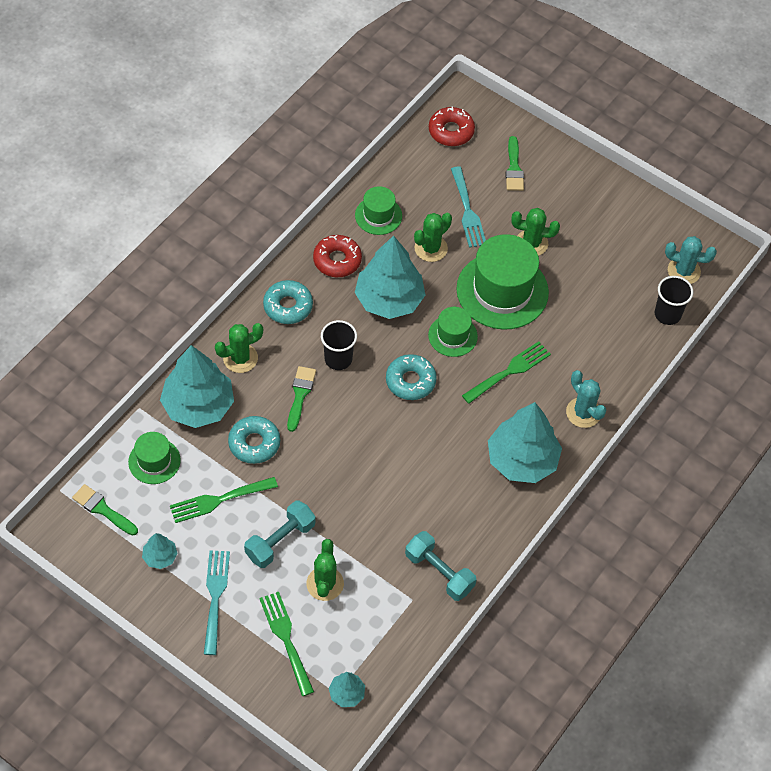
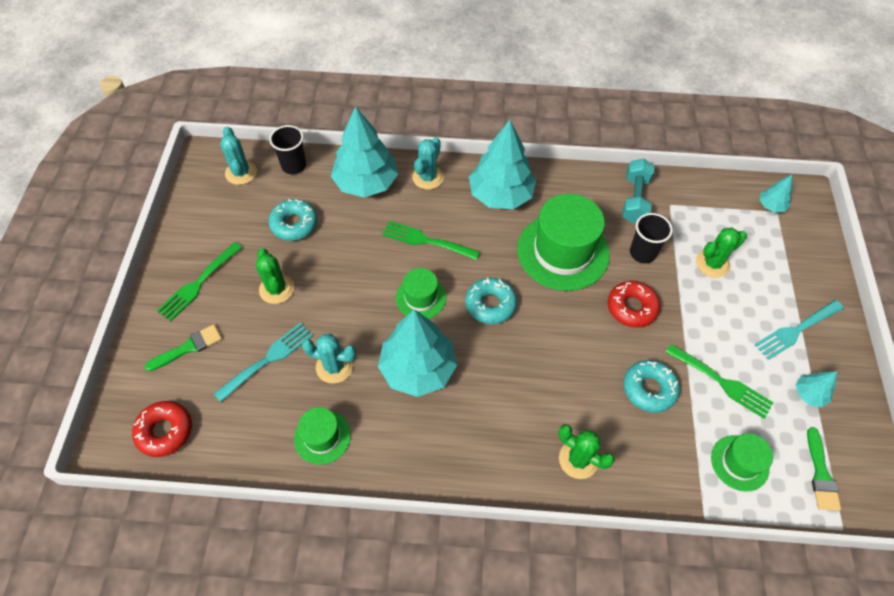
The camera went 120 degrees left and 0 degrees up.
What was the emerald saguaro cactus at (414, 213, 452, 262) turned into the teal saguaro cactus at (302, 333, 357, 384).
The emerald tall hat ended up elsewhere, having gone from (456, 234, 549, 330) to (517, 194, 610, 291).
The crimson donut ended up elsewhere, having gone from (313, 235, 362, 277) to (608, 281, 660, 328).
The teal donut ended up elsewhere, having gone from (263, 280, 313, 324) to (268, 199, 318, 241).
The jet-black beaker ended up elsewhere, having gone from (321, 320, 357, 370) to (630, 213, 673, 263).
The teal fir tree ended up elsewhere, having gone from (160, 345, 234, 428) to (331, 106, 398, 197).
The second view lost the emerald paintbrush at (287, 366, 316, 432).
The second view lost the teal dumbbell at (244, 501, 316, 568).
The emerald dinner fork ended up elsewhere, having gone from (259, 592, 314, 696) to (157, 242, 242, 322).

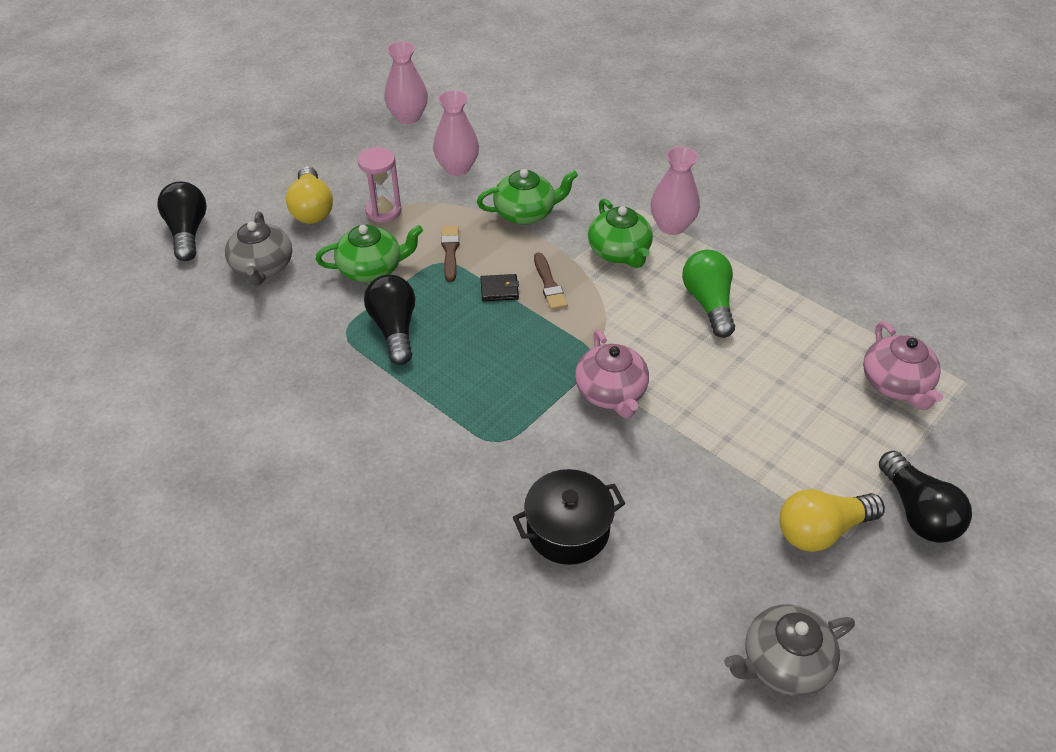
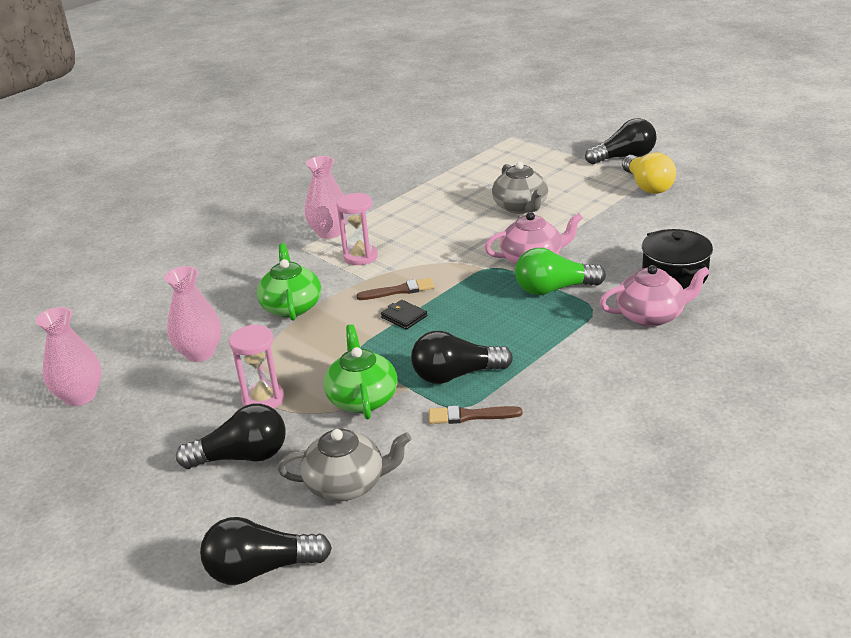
The camera went 85 degrees left and 15 degrees down.
What was the bright yellow lightbulb at (286, 166, 333, 224) turned into the jet-black lightbulb at (176, 404, 286, 469).
Where the emerald teapot stood at (588, 199, 653, 268), the rose-pink sandglass came to stand at (336, 193, 378, 265).
The russet paintbrush ended up elsewhere, having gone from (441, 226, 459, 282) to (429, 405, 523, 424).
The emerald lightbulb ended up elsewhere, having gone from (682, 250, 735, 338) to (515, 248, 606, 295).
The jet-black billfold at (480, 274, 519, 301) ended up facing another way, 45 degrees counterclockwise from before.
The rose-pink teapot ended up elsewhere, having gone from (863, 321, 943, 410) to (600, 265, 710, 327).
The gray teapot ended up elsewhere, having gone from (724, 604, 855, 696) to (492, 162, 548, 214).

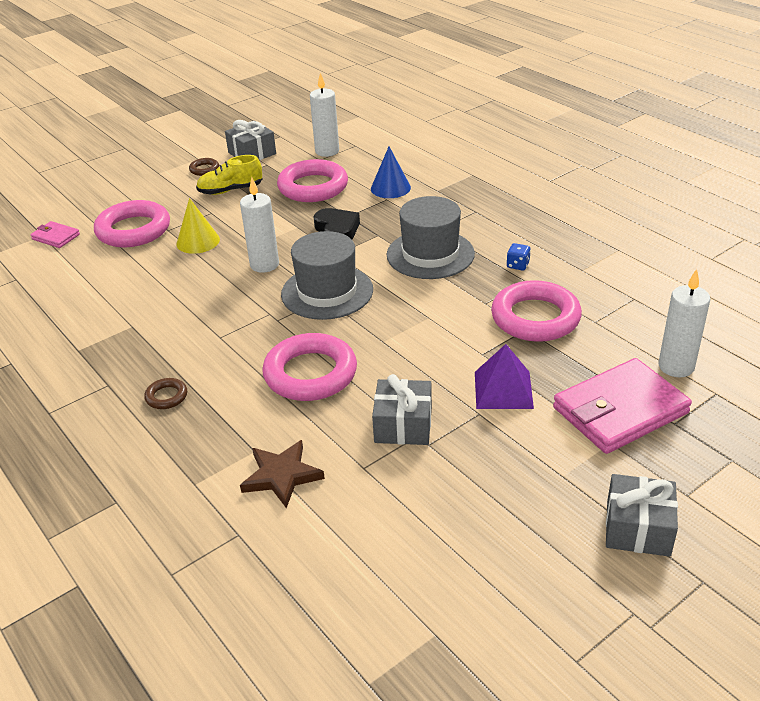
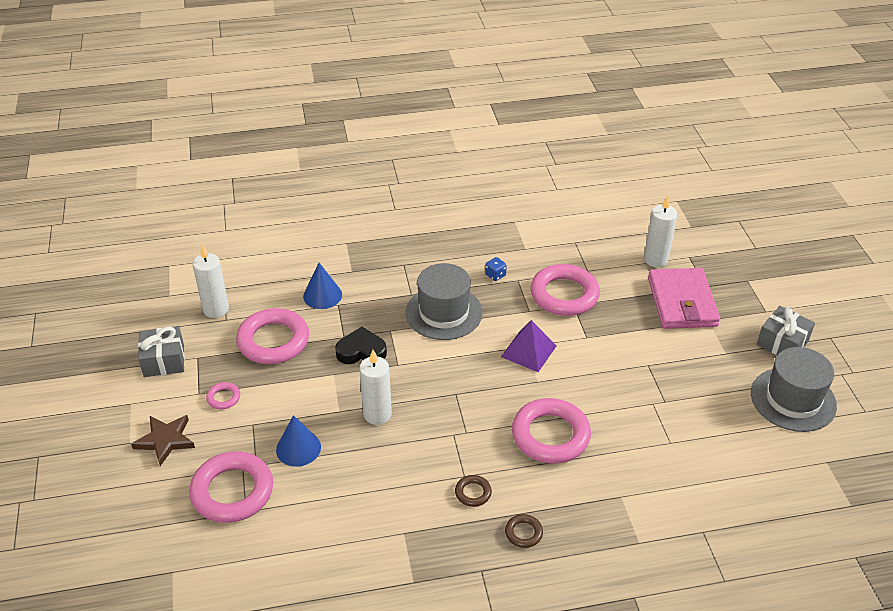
The camera went 65 degrees left and 5 degrees up.
Where the bright yellow sneaker stood at (196, 155, 262, 195), the rose-pink torus came to stand at (206, 382, 240, 409).
The russet torus ended up elsewhere, having gone from (189, 158, 219, 176) to (455, 475, 492, 507).
What was the bright yellow cone shape at (177, 198, 220, 254) turned into the royal blue cone shape at (276, 415, 321, 467).
The second view lost the rose-pink billfold at (30, 221, 80, 248).
The gray tall hat ended up elsewhere, having gone from (281, 231, 373, 320) to (751, 347, 837, 432).
The violet pyramid shape ended up elsewhere, having gone from (475, 344, 534, 409) to (501, 320, 556, 372).
The second view lost the gray wrapped gift at (372, 374, 432, 445).
The russet star ended up elsewhere, having gone from (240, 440, 325, 508) to (131, 415, 195, 466).

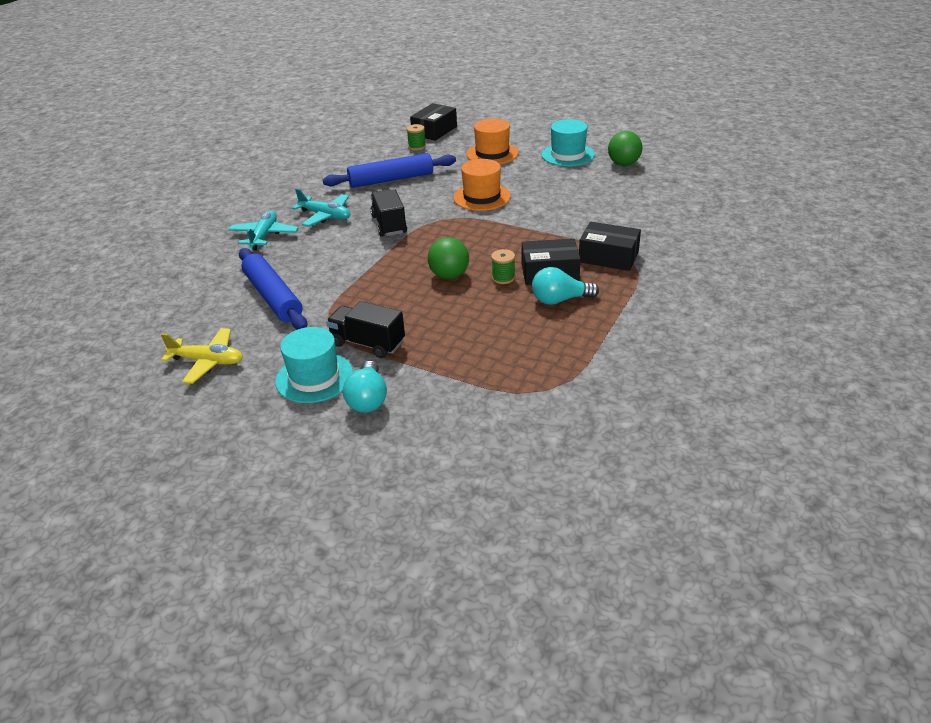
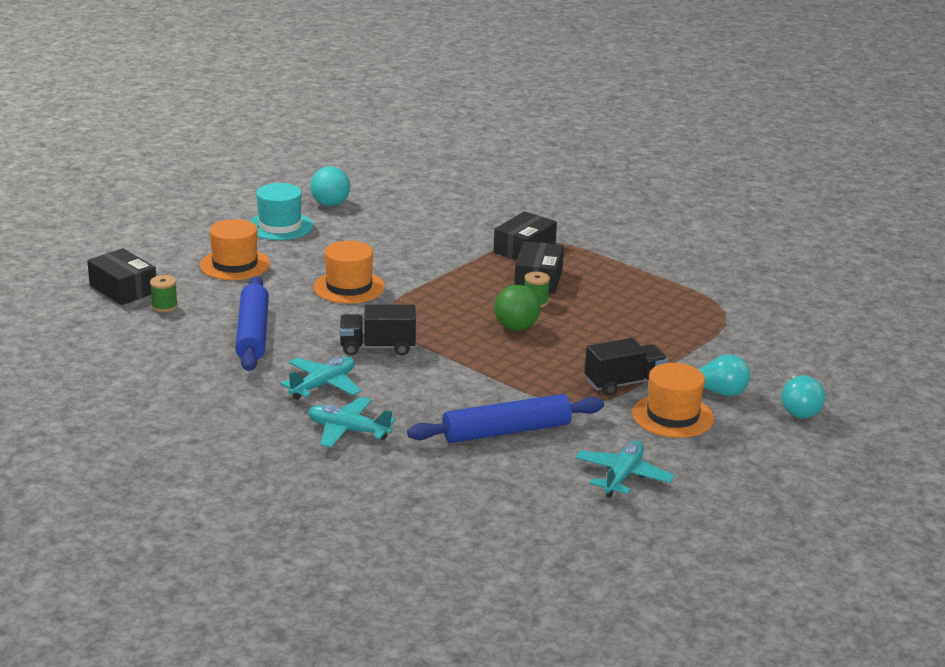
The camera went 80 degrees left and 10 degrees down.
What was the emerald sphere at (608, 131, 642, 166) turned into the teal sphere at (310, 167, 350, 206).
The teal lightbulb ended up elsewhere, having gone from (532, 267, 599, 305) to (781, 374, 825, 418).
The jet-black truck at (326, 301, 405, 358) ended up facing another way, 150 degrees counterclockwise from before.
What was the teal tall hat at (275, 327, 353, 403) turned into the orange tall hat at (632, 363, 714, 438).
What was the bright yellow aeroplane at (161, 328, 243, 384) turned into the teal aeroplane at (575, 441, 674, 498).

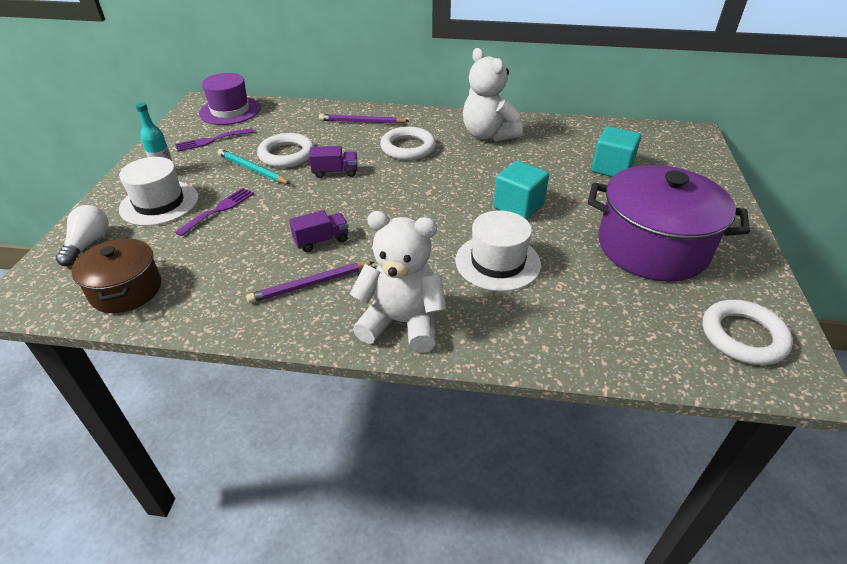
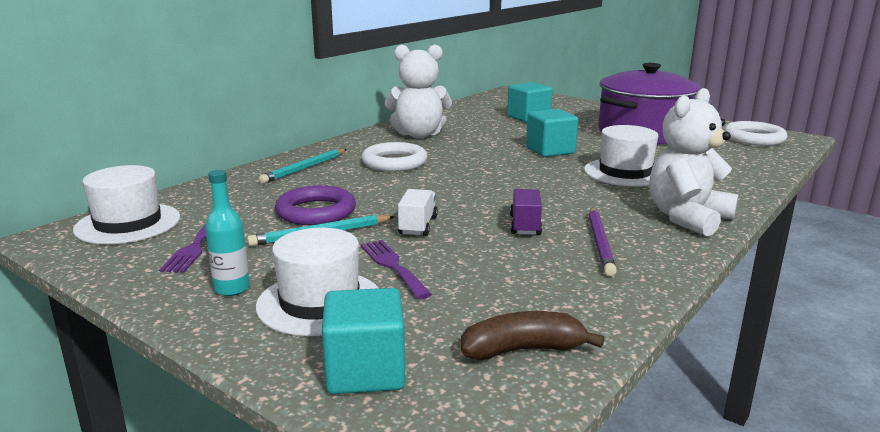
The camera went 60 degrees left and 20 degrees down.
What was the violet tall hat at (199, 73, 261, 125) turned into the snow-white tall hat at (73, 165, 180, 244).
What was the violet wooden pencil at (319, 114, 409, 124) turned into the teal wooden pencil at (259, 149, 347, 184).
What was the snow-white torus at (257, 133, 315, 168) turned into the violet torus at (275, 185, 356, 225).
The second view lost the violet truck at (309, 146, 357, 178).
Where the snow-white lightbulb stood at (56, 205, 109, 266), the teal solid cube came to stand at (322, 288, 405, 394).
Where the russet stockpot stood at (72, 237, 161, 313), the russet banana fruit came to stand at (461, 311, 605, 360).
The second view gained the snow-white truck at (398, 189, 438, 236).

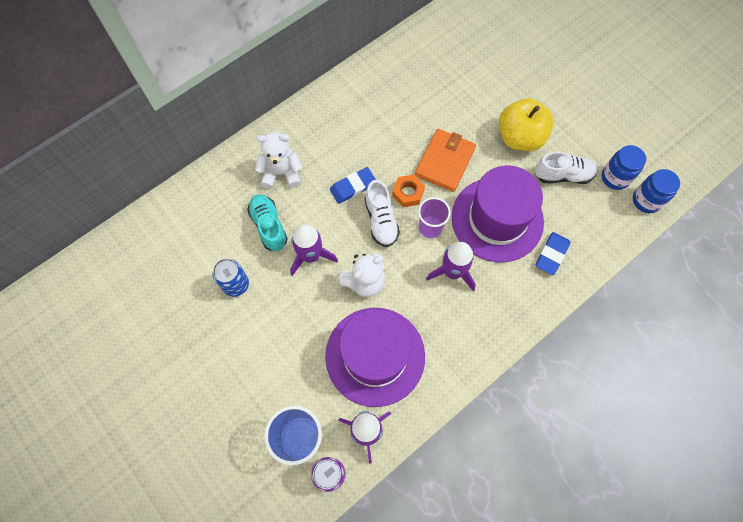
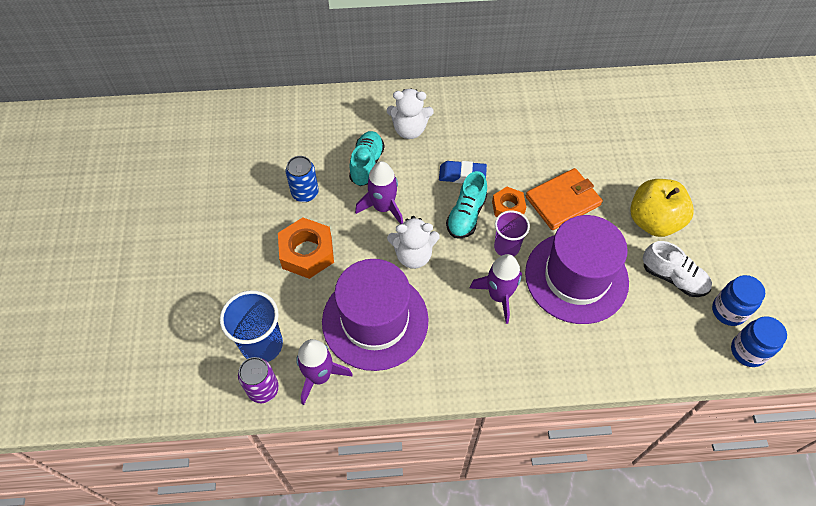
The camera went 35 degrees right and 10 degrees down.
The snow-white teddy bear at (255, 132, 302, 189) ended up facing another way, 150 degrees clockwise from before.
What was the snow-white sneaker at (365, 180, 400, 247) turned into the teal sneaker at (446, 171, 487, 239).
The second view lost the royal blue eraser at (536, 232, 570, 275).
The second view gained the orange hexagon nut at (278, 217, 334, 279).

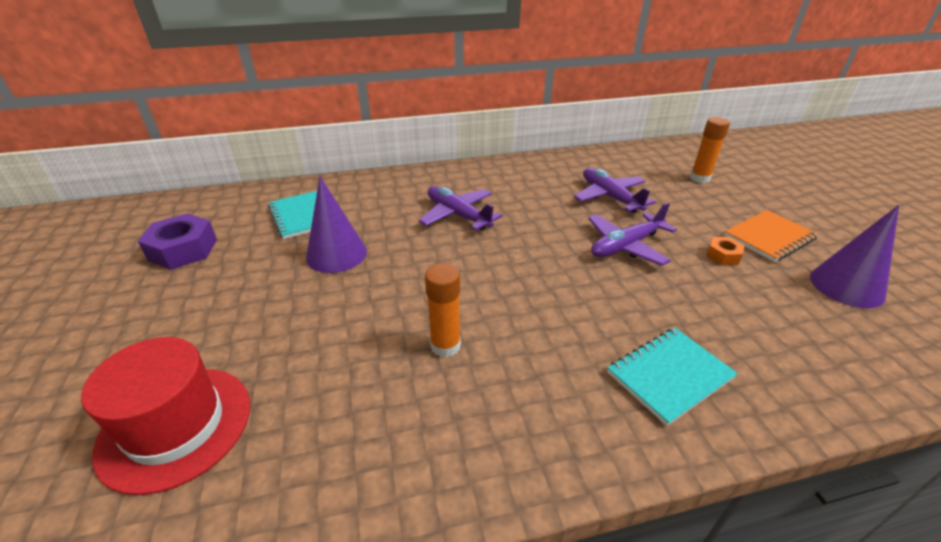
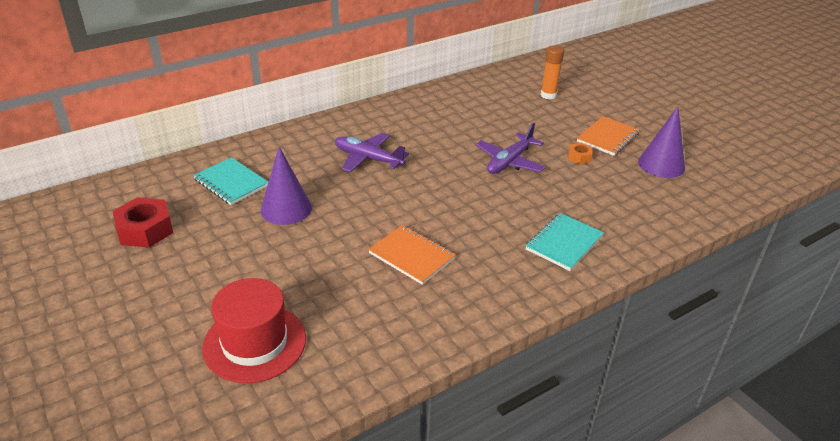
The camera went 20 degrees left and 0 degrees up.
The second view lost the violet aeroplane at (574, 168, 655, 213).
What was the violet hexagon nut at (138, 213, 217, 270) turned into the crimson hexagon nut at (113, 197, 173, 248).
Where the orange glue stick stood at (425, 263, 461, 357), the orange exercise book came to stand at (368, 225, 456, 285).

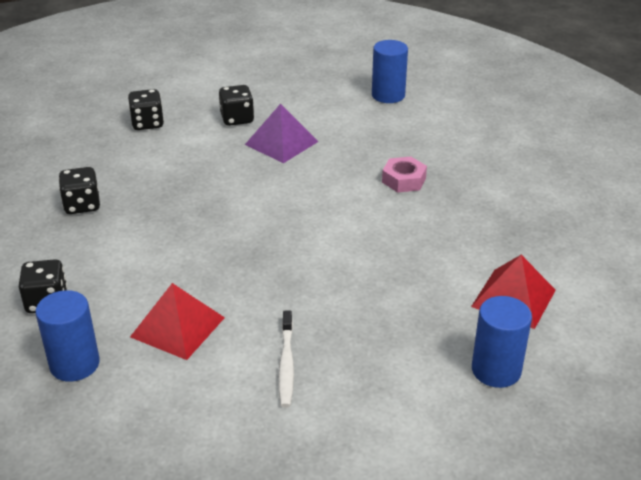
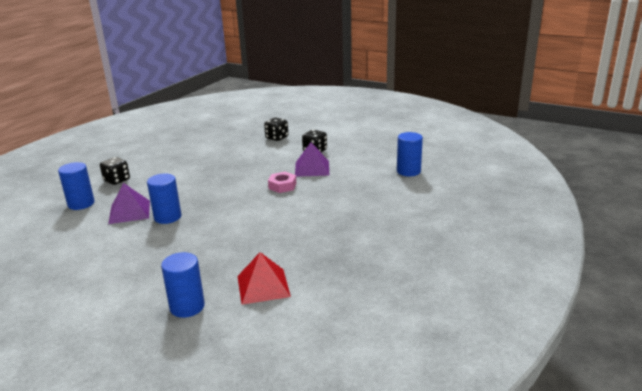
The camera went 50 degrees right and 10 degrees down.
The rose-pink hexagon nut ended up elsewhere, having gone from (382, 157, 427, 193) to (268, 172, 297, 193).
The second view lost the jet-black game die at (59, 167, 100, 214).
What was the crimson pyramid shape at (130, 283, 225, 360) turned into the violet pyramid shape at (108, 183, 150, 224).
The second view lost the snow-white tooth brush at (278, 311, 294, 408).
The second view gained the royal blue cylinder shape at (147, 174, 181, 224).

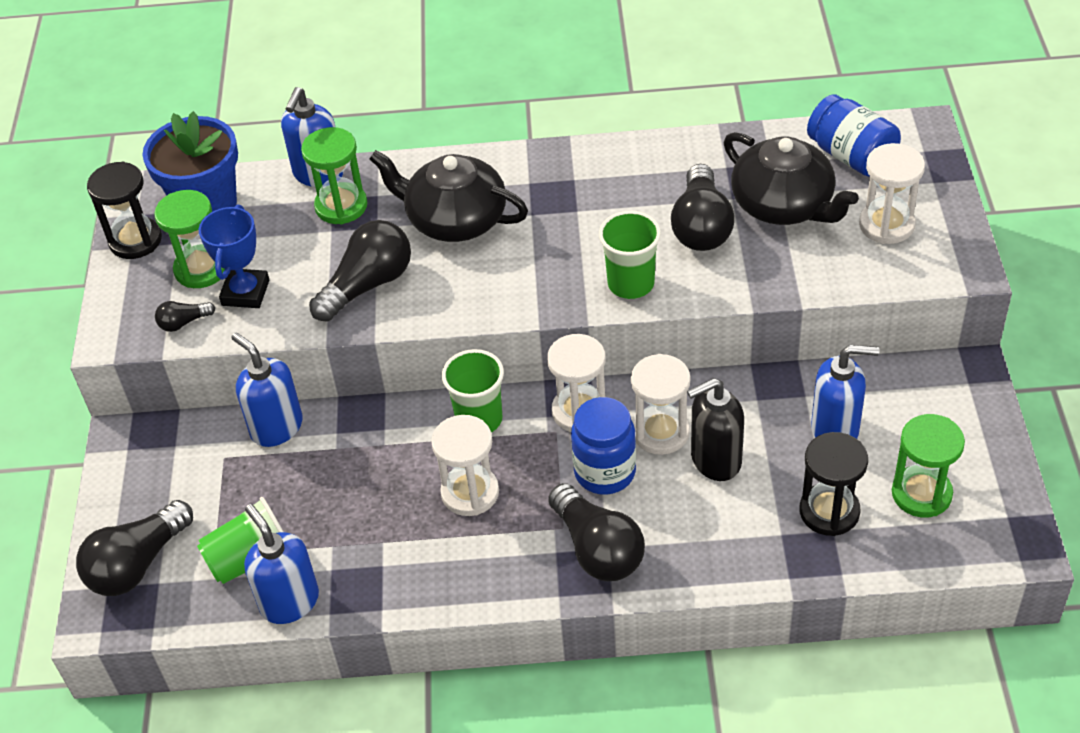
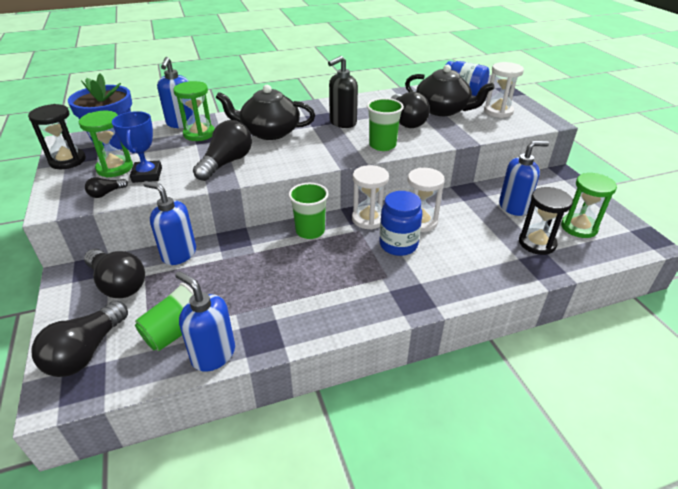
The camera went 20 degrees left and 10 degrees down.
The jet-black pump bottle ended up elsewhere, having gone from (687, 378, 744, 481) to (328, 56, 358, 128).
The second view lost the snow-white sandglass at (431, 415, 499, 516).
The jet-black lightbulb ended up elsewhere, having gone from (548, 483, 645, 581) to (84, 248, 145, 298).

